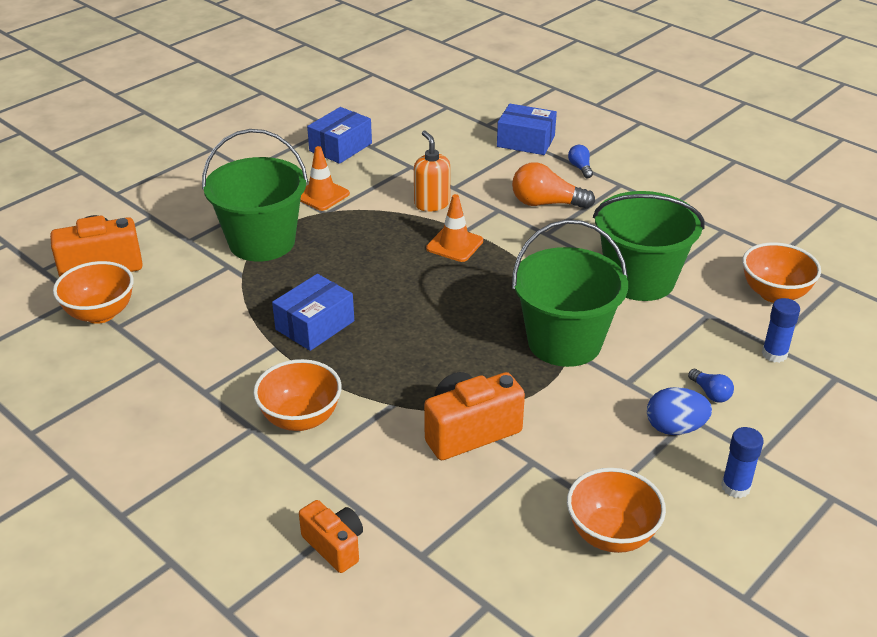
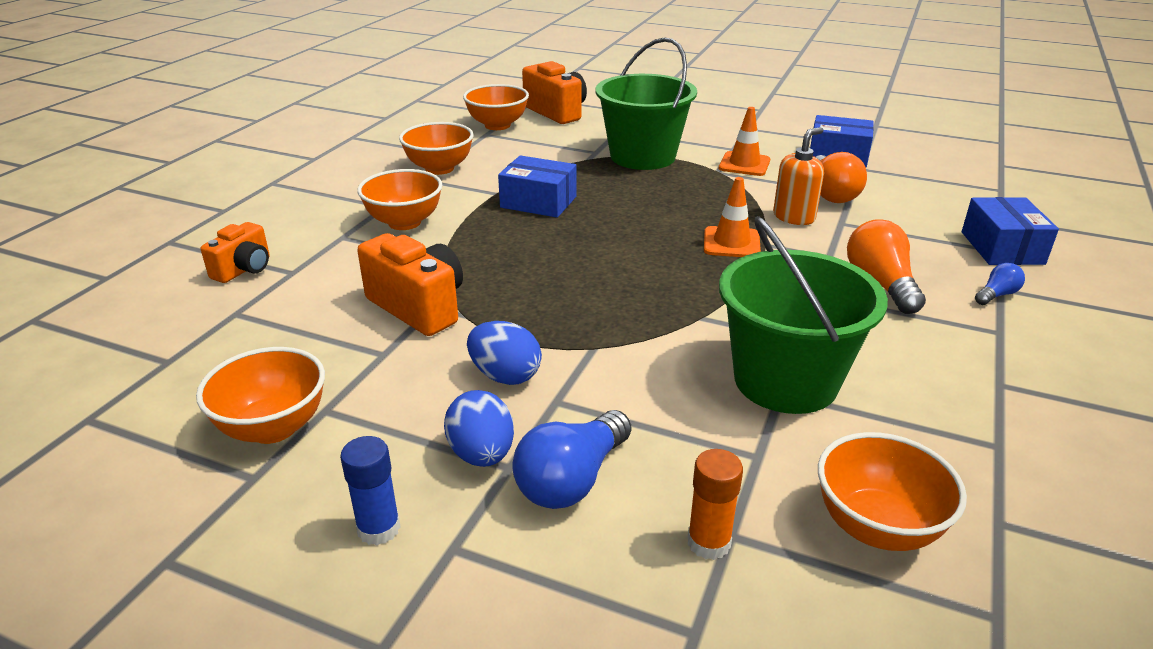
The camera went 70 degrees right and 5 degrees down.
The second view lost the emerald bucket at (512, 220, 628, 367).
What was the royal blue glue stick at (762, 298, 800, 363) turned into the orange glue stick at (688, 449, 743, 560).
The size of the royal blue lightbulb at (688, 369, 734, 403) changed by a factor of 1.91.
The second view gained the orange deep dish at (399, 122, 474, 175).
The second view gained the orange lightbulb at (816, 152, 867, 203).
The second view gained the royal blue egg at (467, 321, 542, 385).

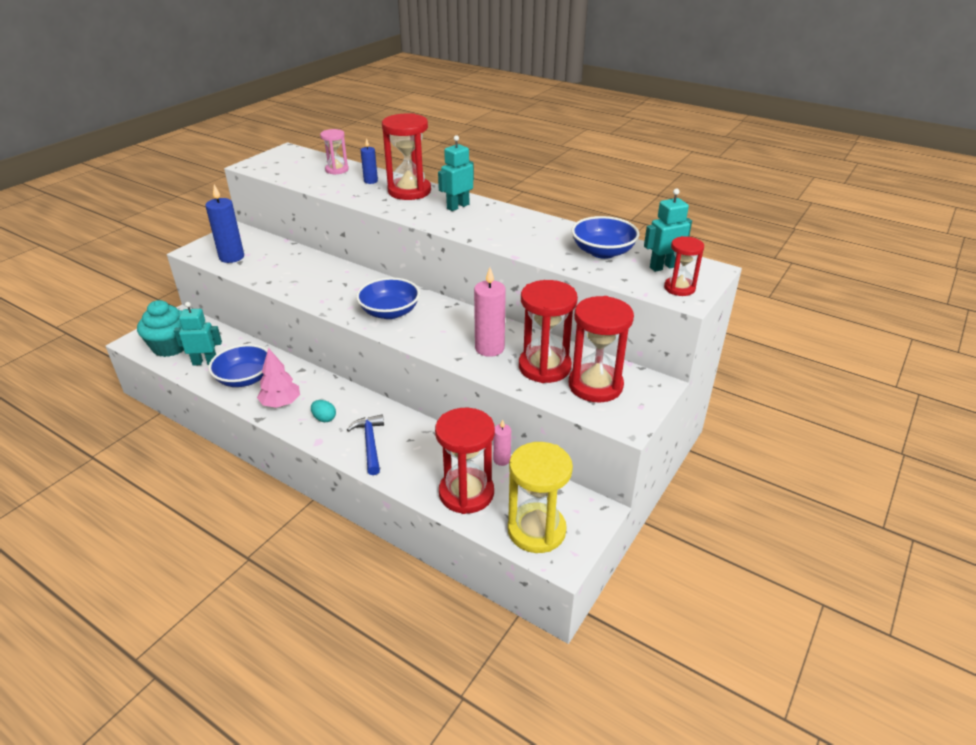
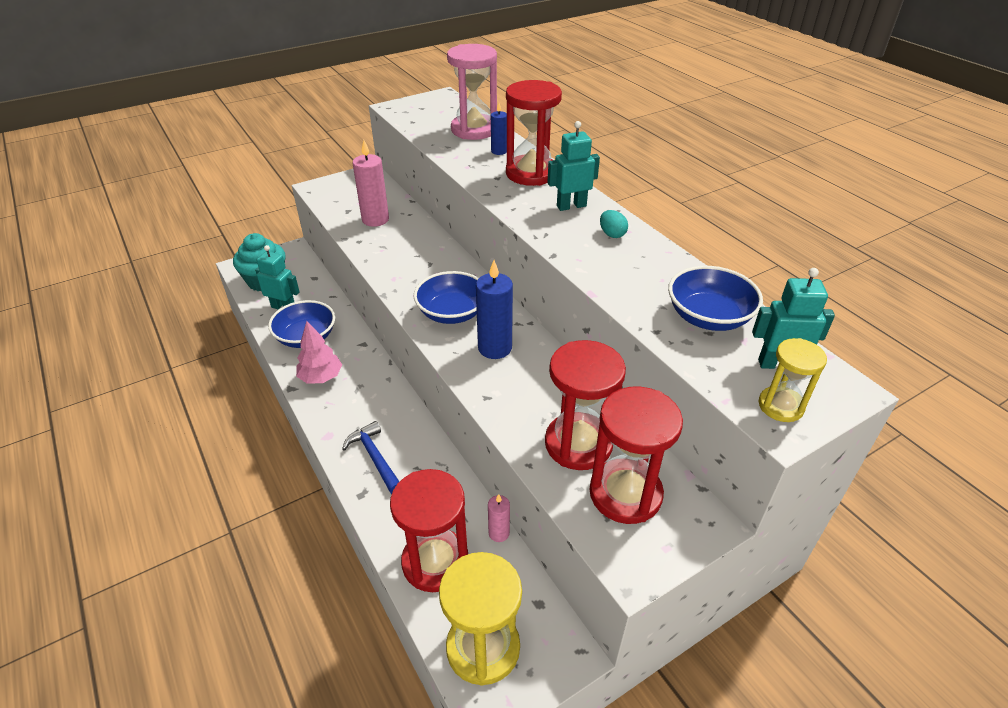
The camera went 25 degrees right and 5 degrees up.
The size of the rose-pink sandglass at (320, 129, 349, 175) changed by a factor of 1.77.
The royal blue wax candle ended up elsewhere, having gone from (205, 185, 244, 263) to (476, 260, 513, 359).
What was the crimson sandglass at (664, 236, 704, 296) turned into the bright yellow sandglass at (758, 338, 827, 422).
The rose-pink wax candle ended up elsewhere, having gone from (474, 267, 506, 357) to (352, 140, 389, 227).
The teal egg ended up elsewhere, having gone from (311, 400, 336, 422) to (600, 210, 628, 238).
The royal blue carpenter's hammer at (347, 415, 384, 475) ended up facing another way, 45 degrees counterclockwise from before.

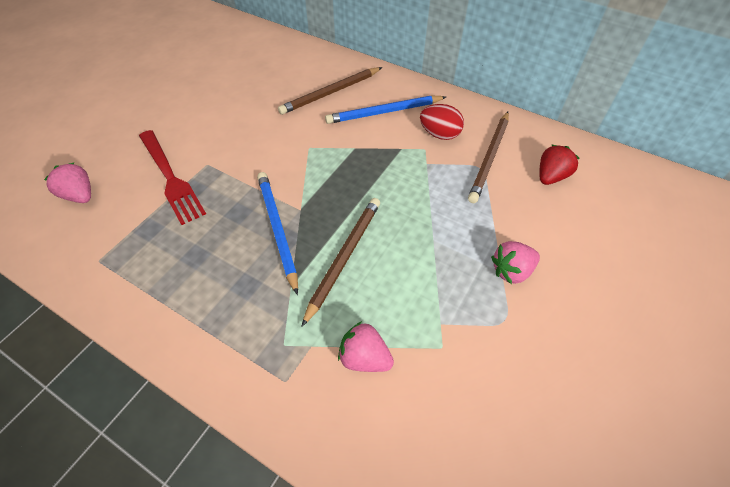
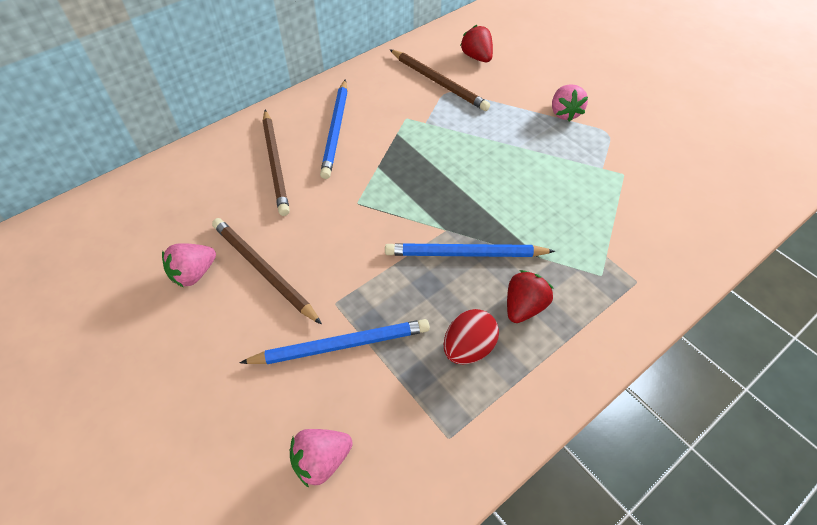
The camera went 70 degrees left and 0 degrees up.
The crimson egg ended up elsewhere, having gone from (420, 104, 464, 140) to (444, 309, 499, 364).
Where the crimson dinner fork stood at (139, 130, 206, 225), the royal blue wooden pencil came to stand at (240, 319, 430, 364).
The russet wooden pencil ended up elsewhere, having gone from (301, 198, 380, 327) to (212, 218, 322, 325).
The rose-pink strawberry ended up elsewhere, having gone from (338, 321, 394, 372) to (162, 243, 216, 288).
The second view gained the crimson strawberry at (507, 270, 554, 323).

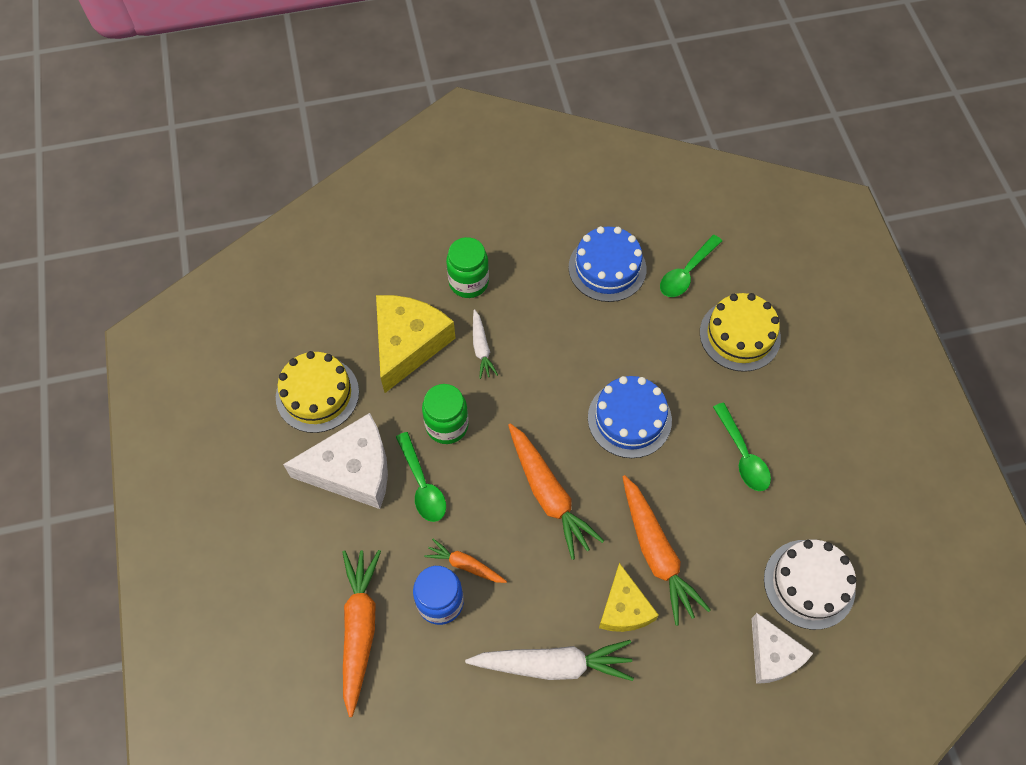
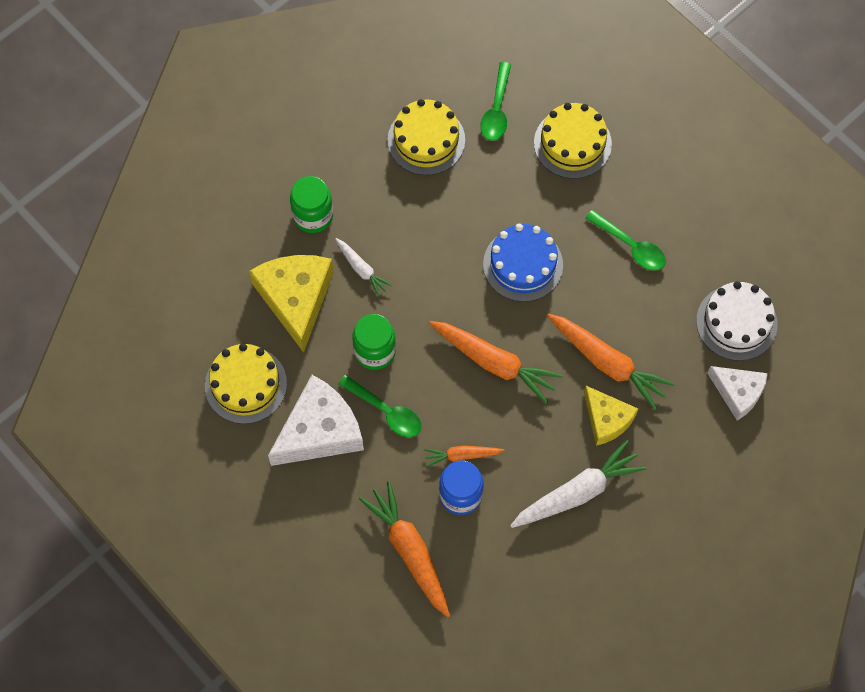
The camera went 30 degrees left and 5 degrees up.
What was the royal blue layer cake at (569, 226, 647, 302) turned into the bright yellow layer cake at (388, 99, 465, 175).

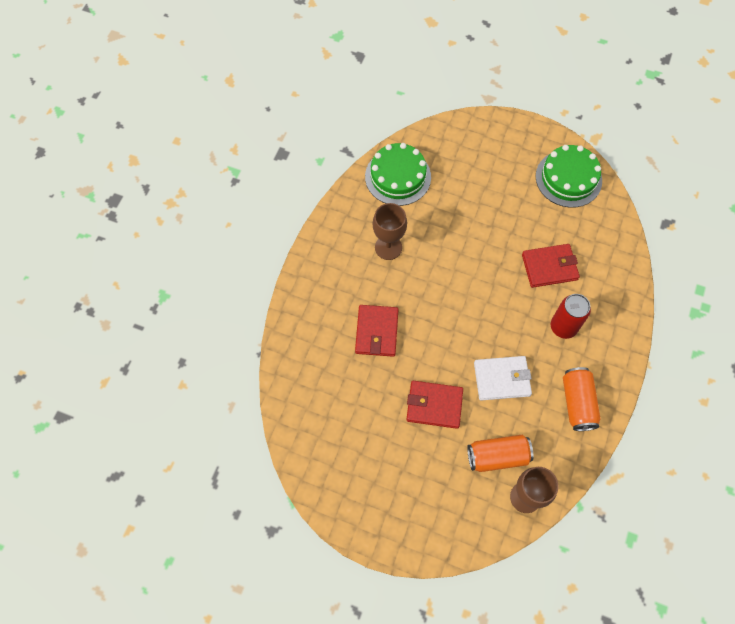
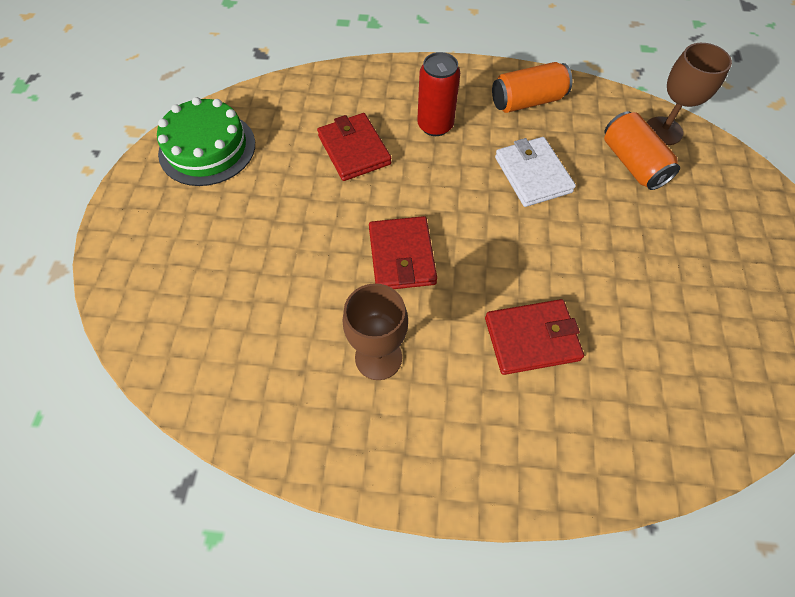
The camera went 105 degrees left and 5 degrees down.
The second view lost the emerald layer cake at (365, 143, 431, 206).
The crimson billfold ended up elsewhere, having gone from (406, 381, 463, 429) to (369, 216, 437, 289).

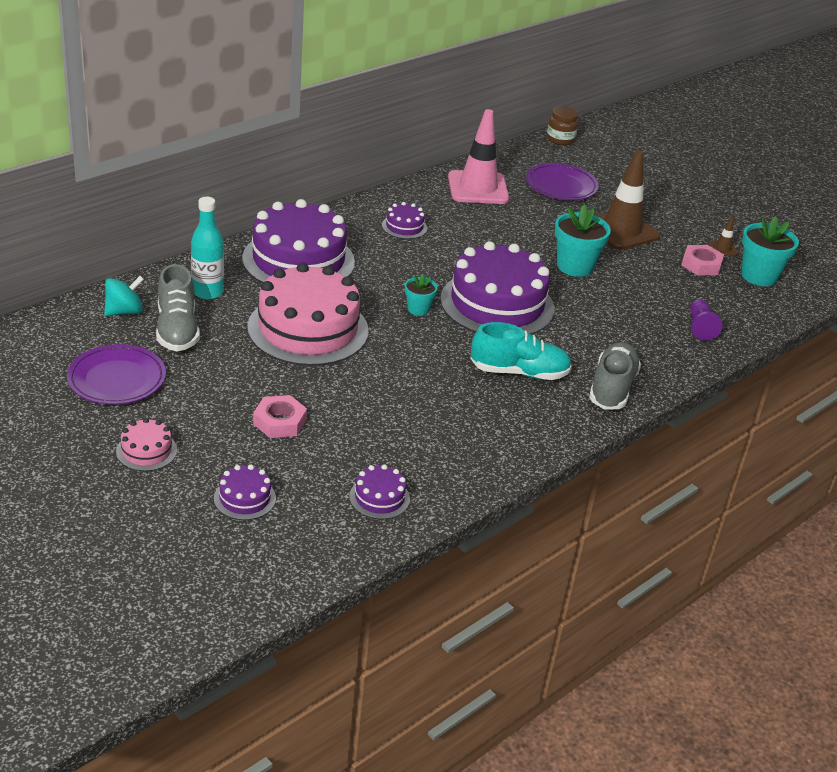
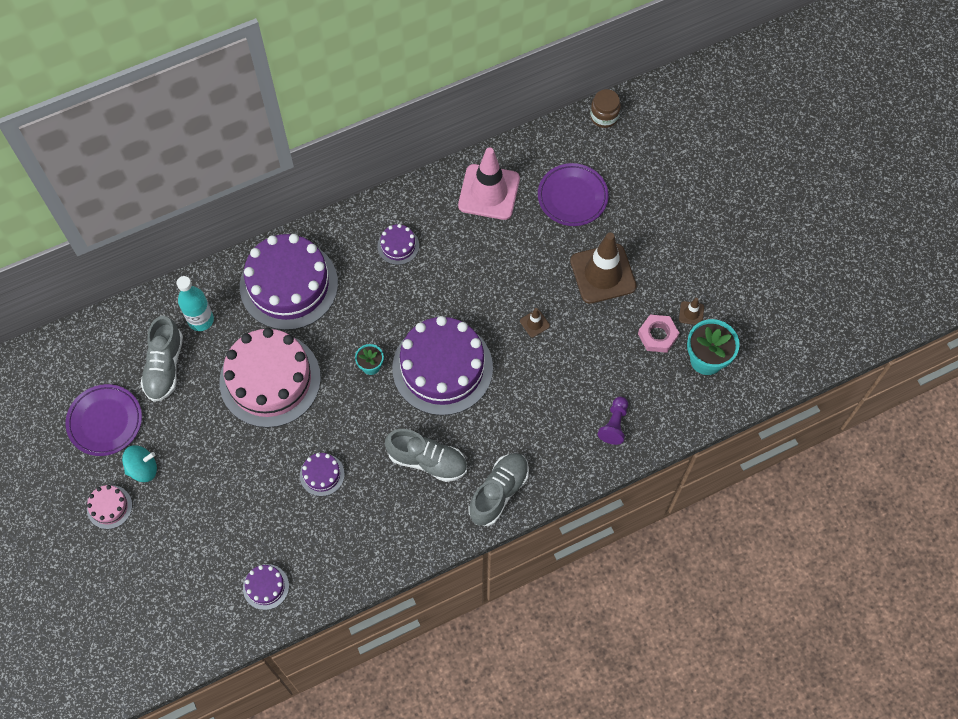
The camera went 20 degrees right and 30 degrees up.
Where the teal potted plant stood at (554, 204, 611, 277), the russet traffic cone came to stand at (520, 308, 550, 337).
The teal toy top ended up elsewhere, having gone from (104, 276, 144, 316) to (122, 445, 157, 482).
What was the teal sneaker at (471, 322, 572, 380) turned into the gray sneaker at (385, 429, 467, 482).
The second view lost the rose-pink hexagon nut at (253, 395, 307, 438).
The violet layer cake ended up elsewhere, having gone from (214, 465, 276, 520) to (300, 453, 345, 496).

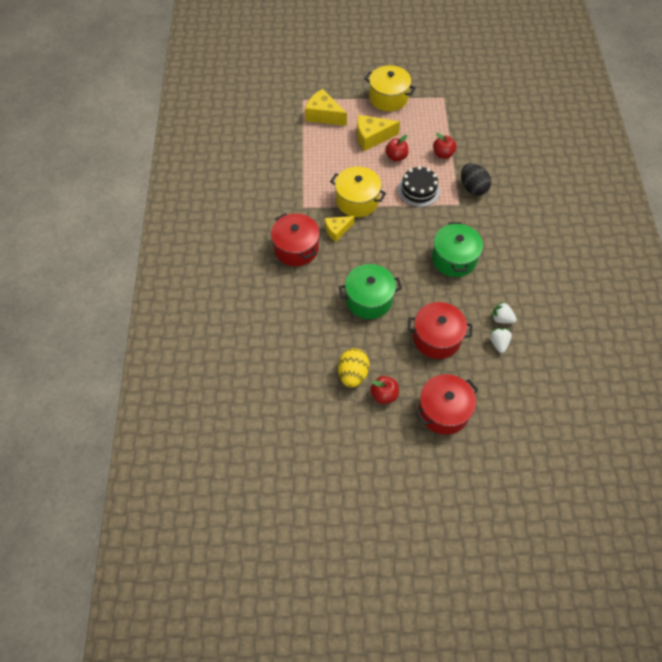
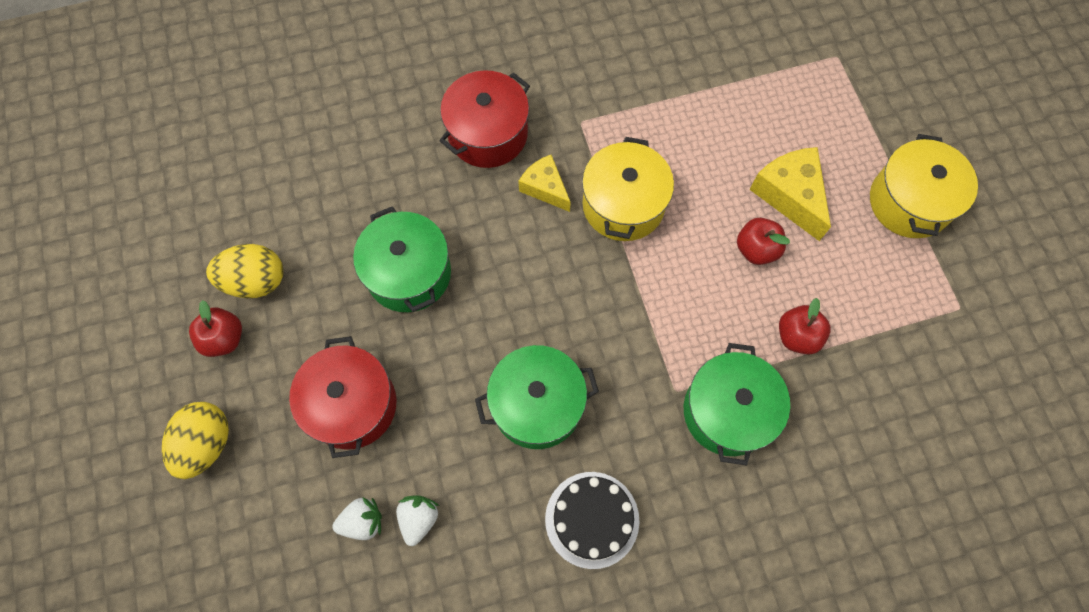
The camera went 75 degrees right and 10 degrees up.
The second view lost the bright yellow cheese wedge at (305, 89, 347, 126).
Where the jet-black egg stood at (461, 163, 491, 196), the emerald stockpot came to stand at (684, 343, 790, 465).
The jet-black layer cake ended up elsewhere, having gone from (398, 166, 440, 207) to (545, 472, 640, 569).
Where the crimson stockpot stood at (416, 374, 478, 435), the bright yellow egg came to stand at (162, 402, 229, 479).

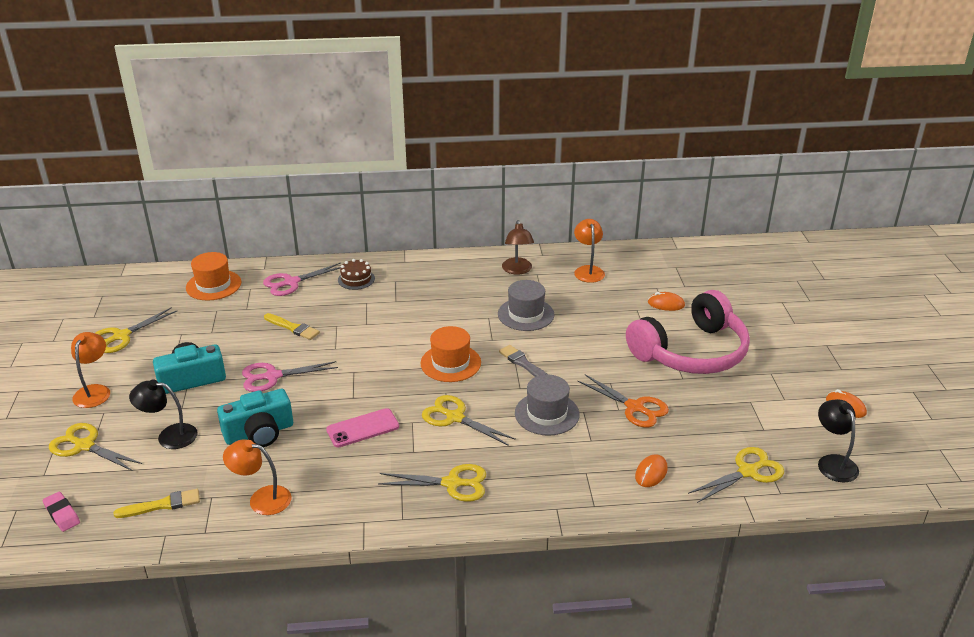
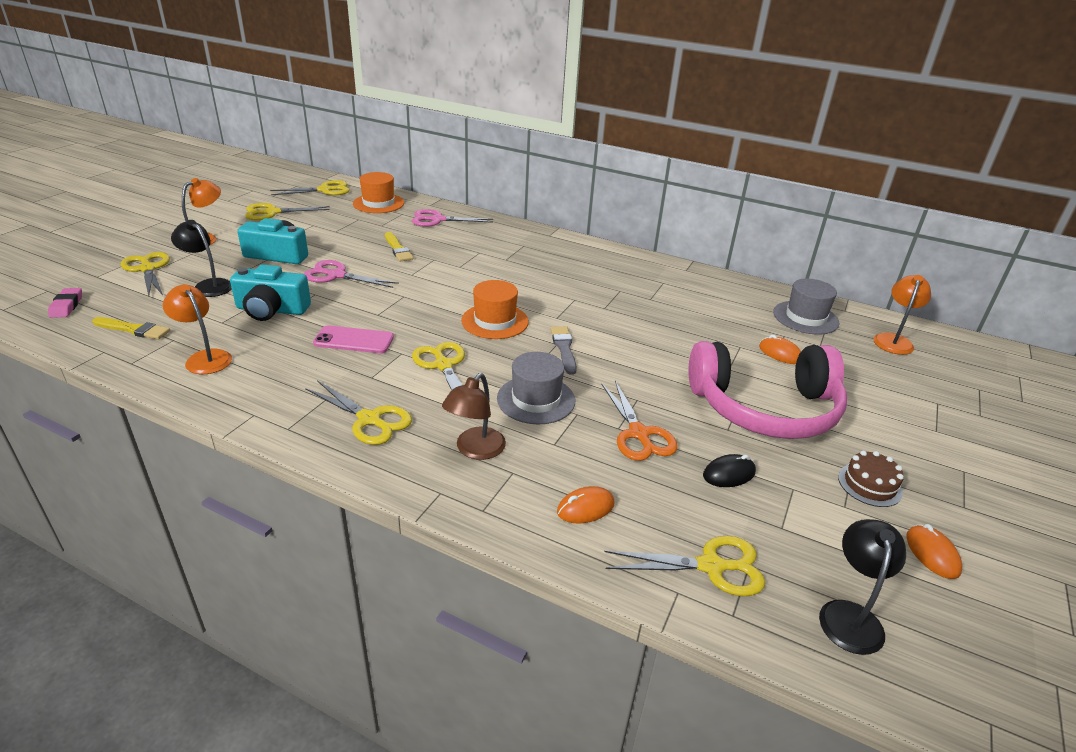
The camera went 30 degrees right and 0 degrees up.
The orange reading lamp ended up elsewhere, having gone from (574, 219, 605, 283) to (873, 275, 931, 355).
The russet reading lamp ended up elsewhere, having gone from (502, 220, 534, 275) to (442, 373, 506, 460).
The russet layer cake ended up elsewhere, having gone from (338, 259, 375, 290) to (838, 450, 904, 507).
The gray tall hat ended up elsewhere, having gone from (498, 280, 554, 331) to (773, 279, 840, 335).
The second view gained the bright yellow pair of scissors at (270, 180, 350, 195).
The second view gained the jet-black mouse at (703, 454, 756, 487).

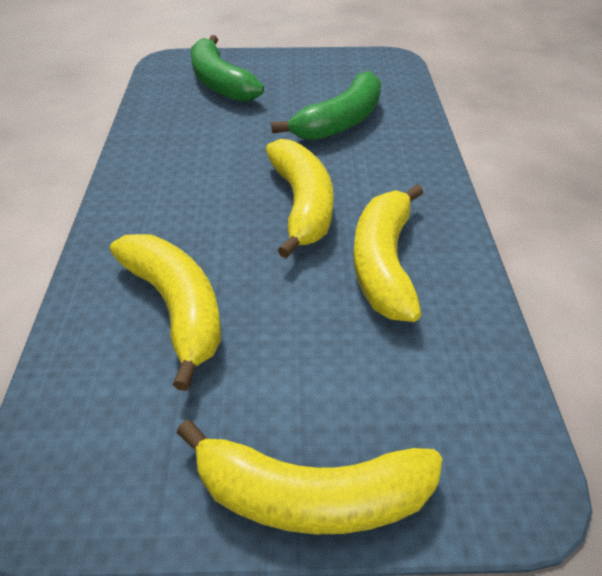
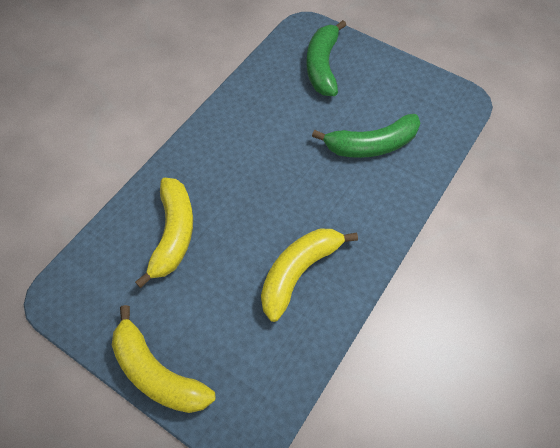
The camera went 35 degrees right and 15 degrees up.
The second view lost the bright yellow banana fruit at (266, 139, 333, 259).

